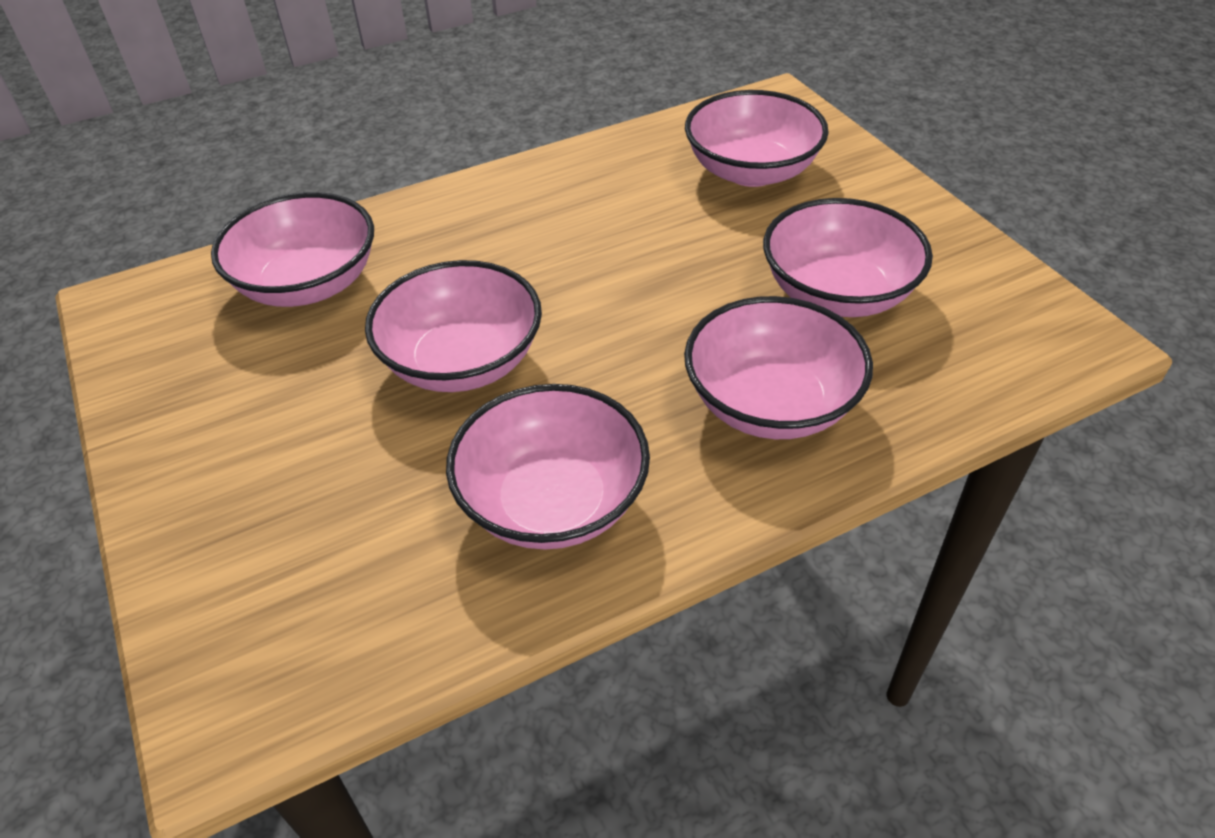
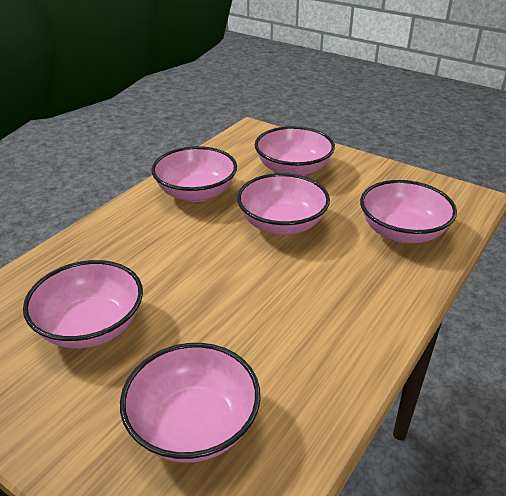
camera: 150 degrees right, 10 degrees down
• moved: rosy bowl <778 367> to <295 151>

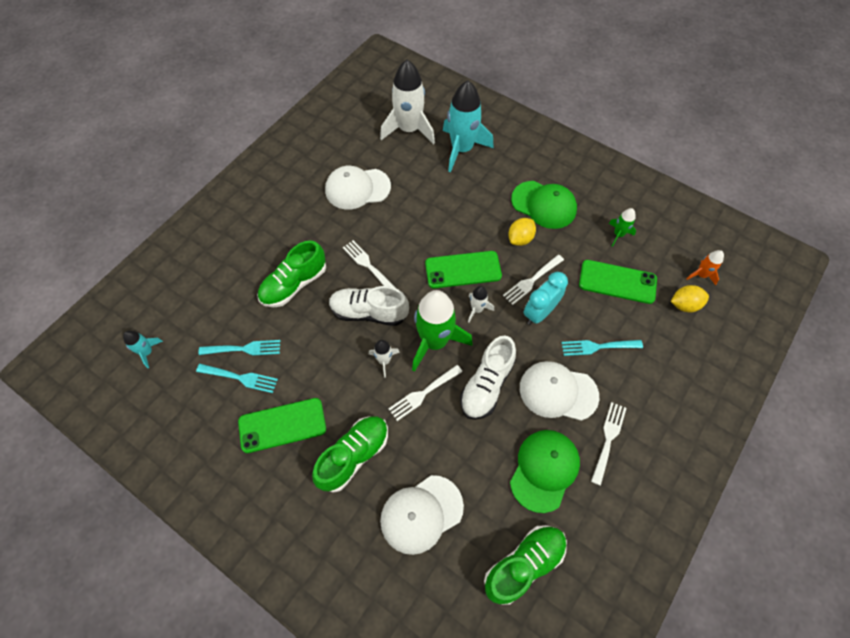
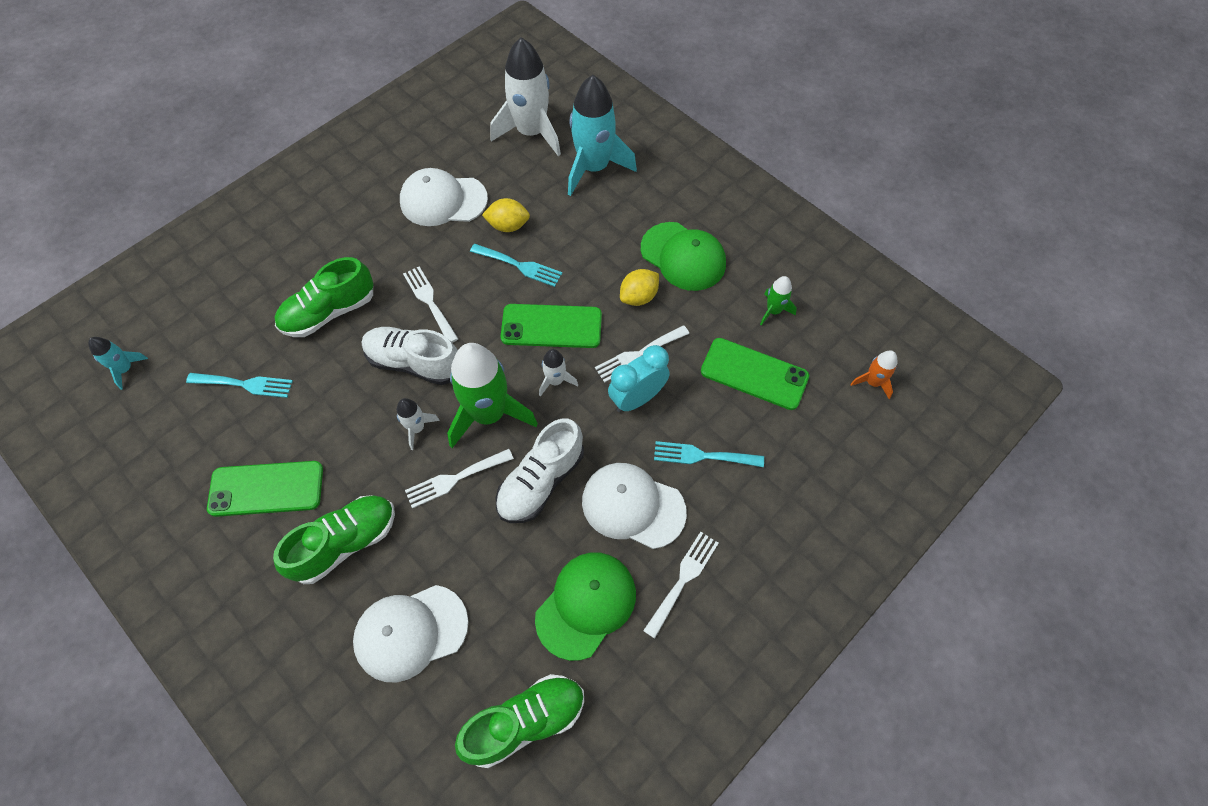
camera: 10 degrees right, 0 degrees up
• moved: bright yellow lemon <690 298> to <506 215>
• moved: aqua table fork <237 378> to <516 265>

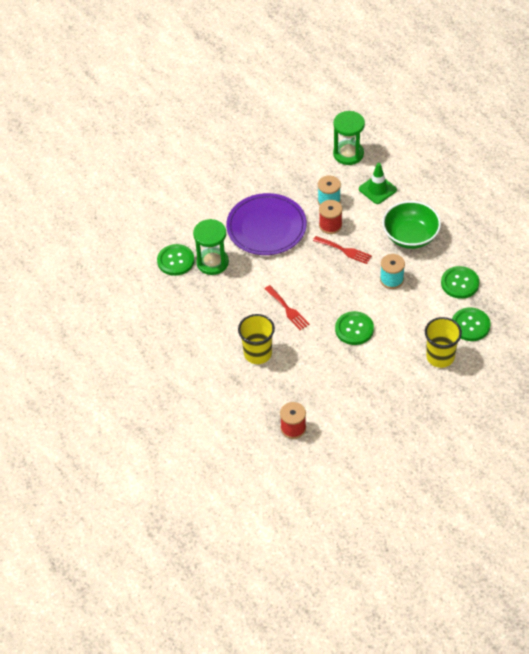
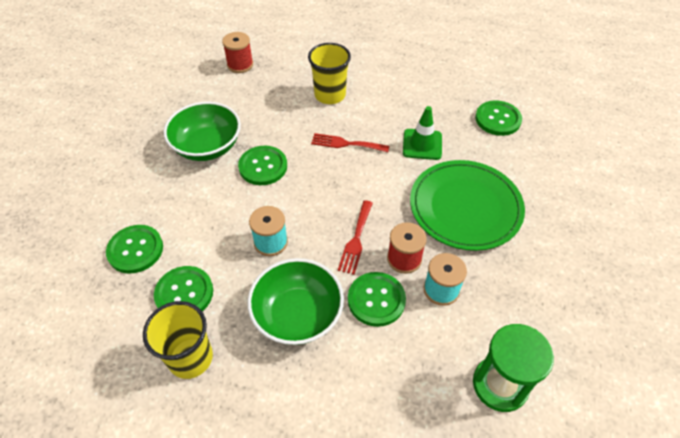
camera: 135 degrees right, 0 degrees up
• moved: leaf-green road cone <378 183> to <422 133>
• recoloured: purple plate <266 224> to leaf-green plate <467 205>
• removed: leaf-green hourglass <211 247>
• turned: scarlet table fork <342 250> = <355 237> 60 degrees counterclockwise
• moved: bright yellow cup <443 342> to <178 340>
• added: leaf-green bowl <202 131>
• added: leaf-green sewing button <377 299>

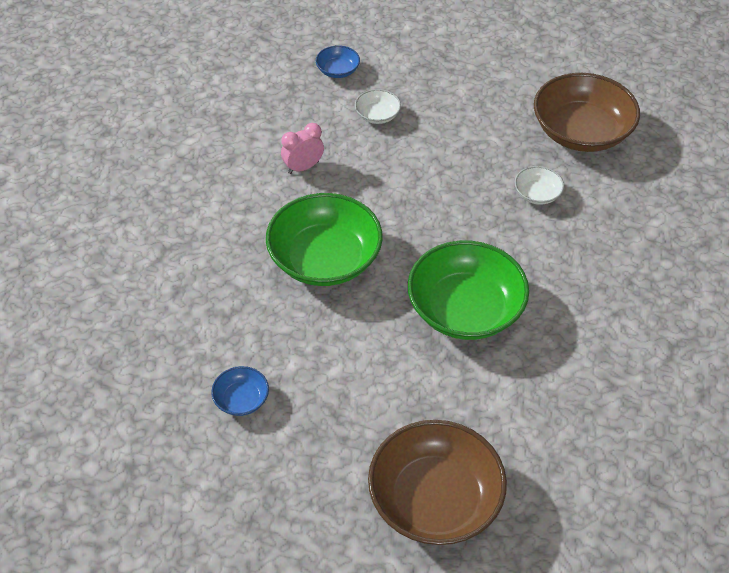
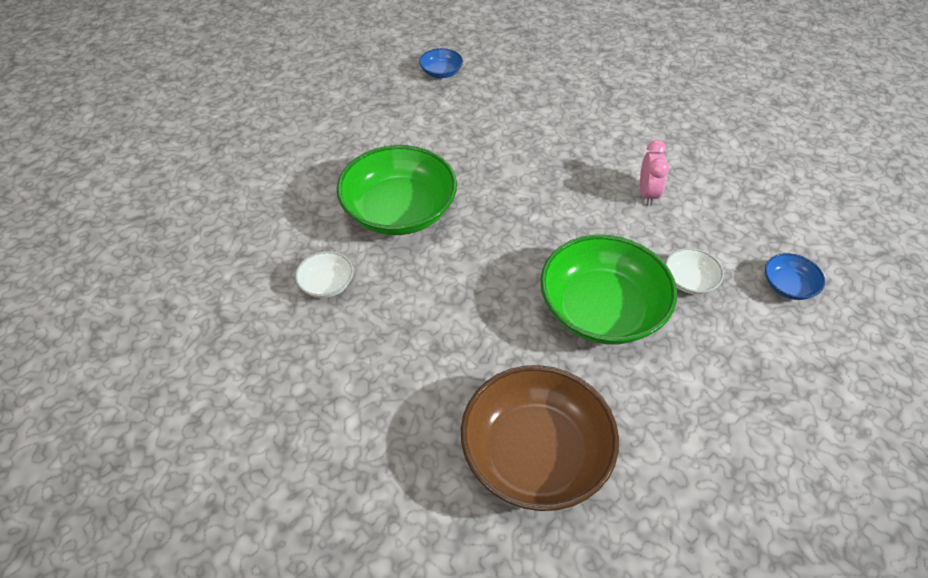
camera: 125 degrees right, 0 degrees up
• moved: white bowl <539 185> to <324 274>
• moved: leaf-green bowl <324 239> to <608 290>
• removed: russet bowl <437 482>

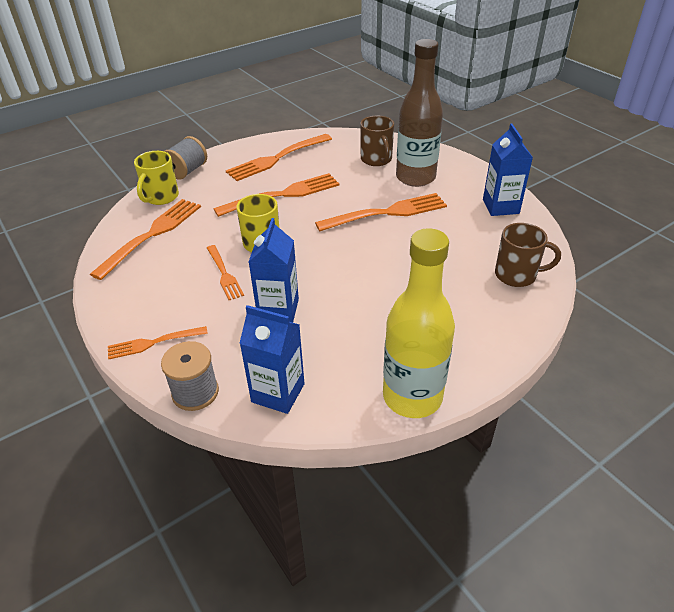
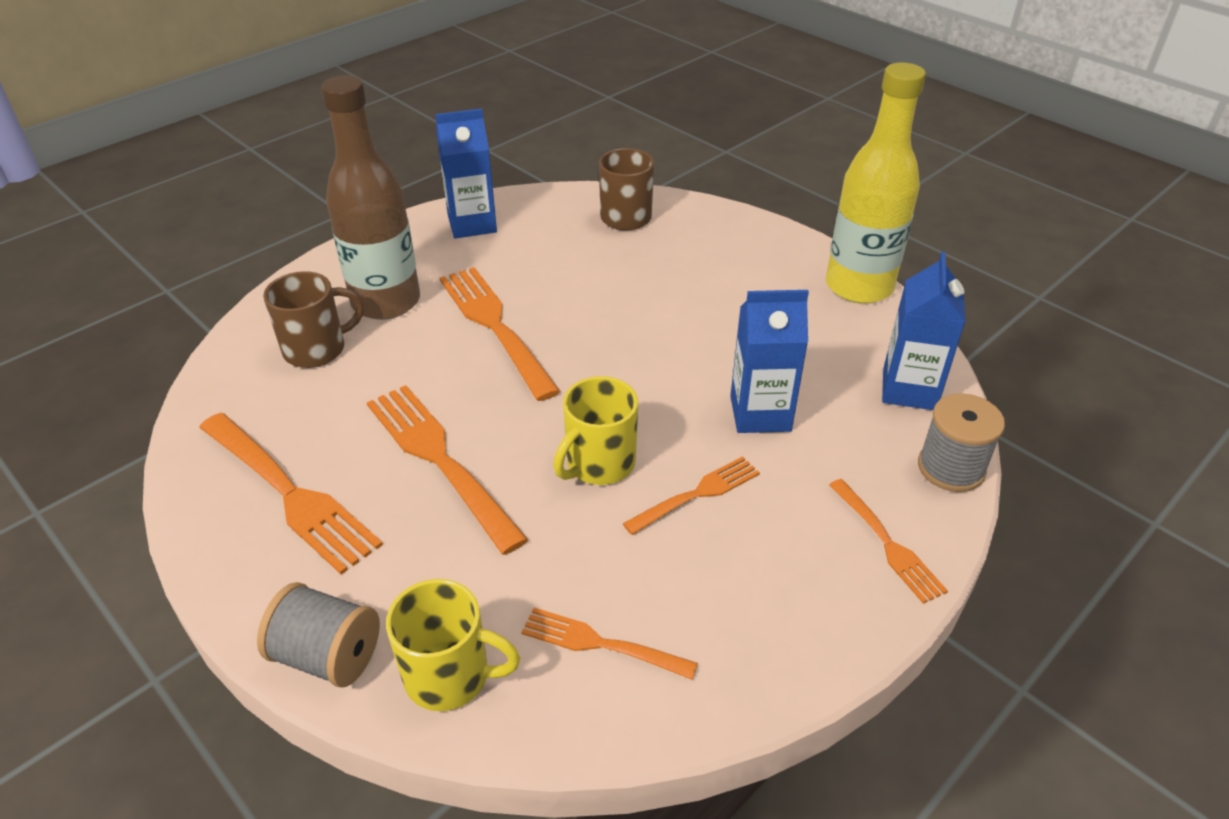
camera: 100 degrees left, 0 degrees up
• resized: orange-coloured table fork <145 239> = <609 644> x0.58

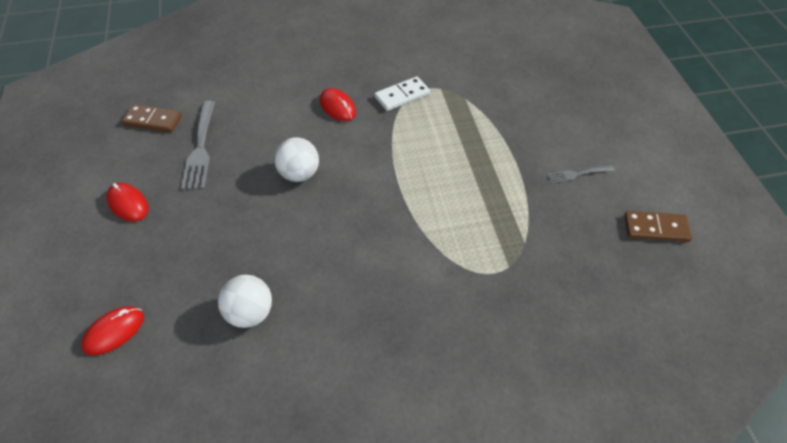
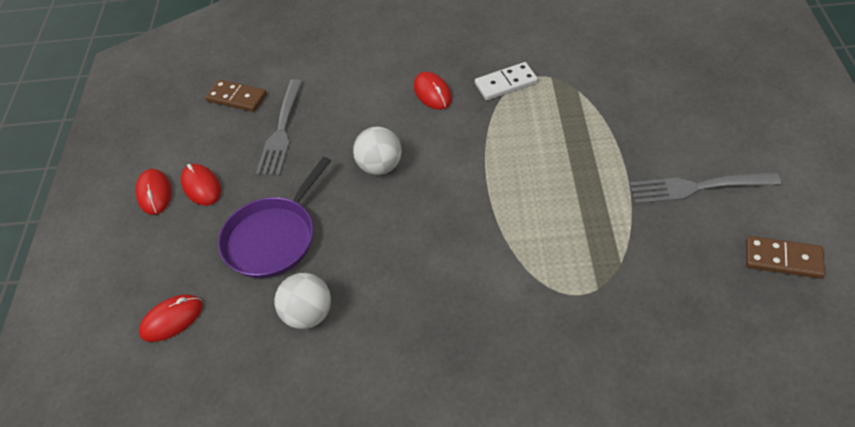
camera: 15 degrees right, 0 degrees up
• resized: ash-grey table fork <581 174> = <705 188> x1.84
• added: purple pan <274 217>
• added: scarlet computer mouse <153 192>

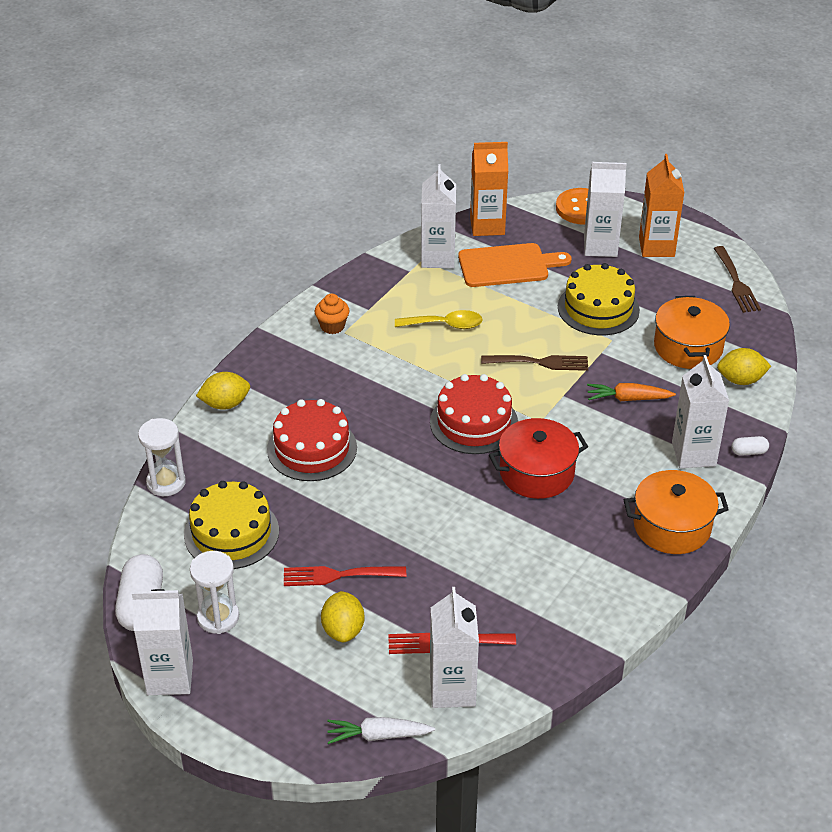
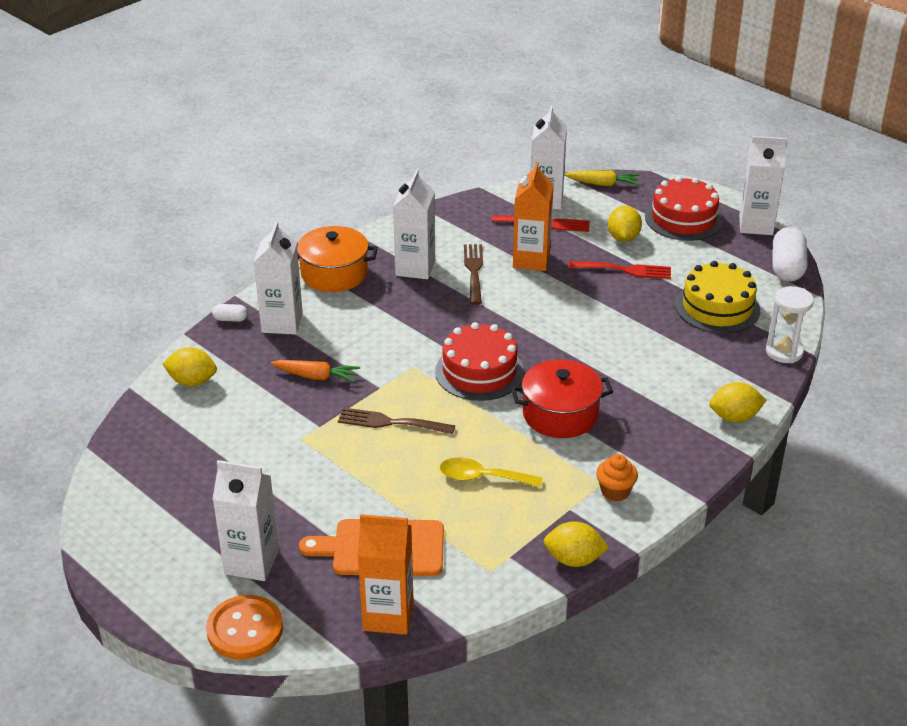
camera: 170 degrees left, 5 degrees down
• moved: orange-coloured milk carton <661 205> to <533 216>
• moved: white milk carton <438 216> to <414 224>
• moved: russet table fork <737 279> to <473 274>
• removed: bright yellow layer cake <599 299>
• removed: orange-coloured cooking pot <692 332>
• moved: scarlet layer cake <312 440> to <684 208>
• moved: scarlet cooking pot <538 458> to <562 398>
• removed: white hourglass <214 592>
• recoloured: white carrot <381 730> to bright yellow carrot <602 178>
• added: bright yellow lemon <576 544>

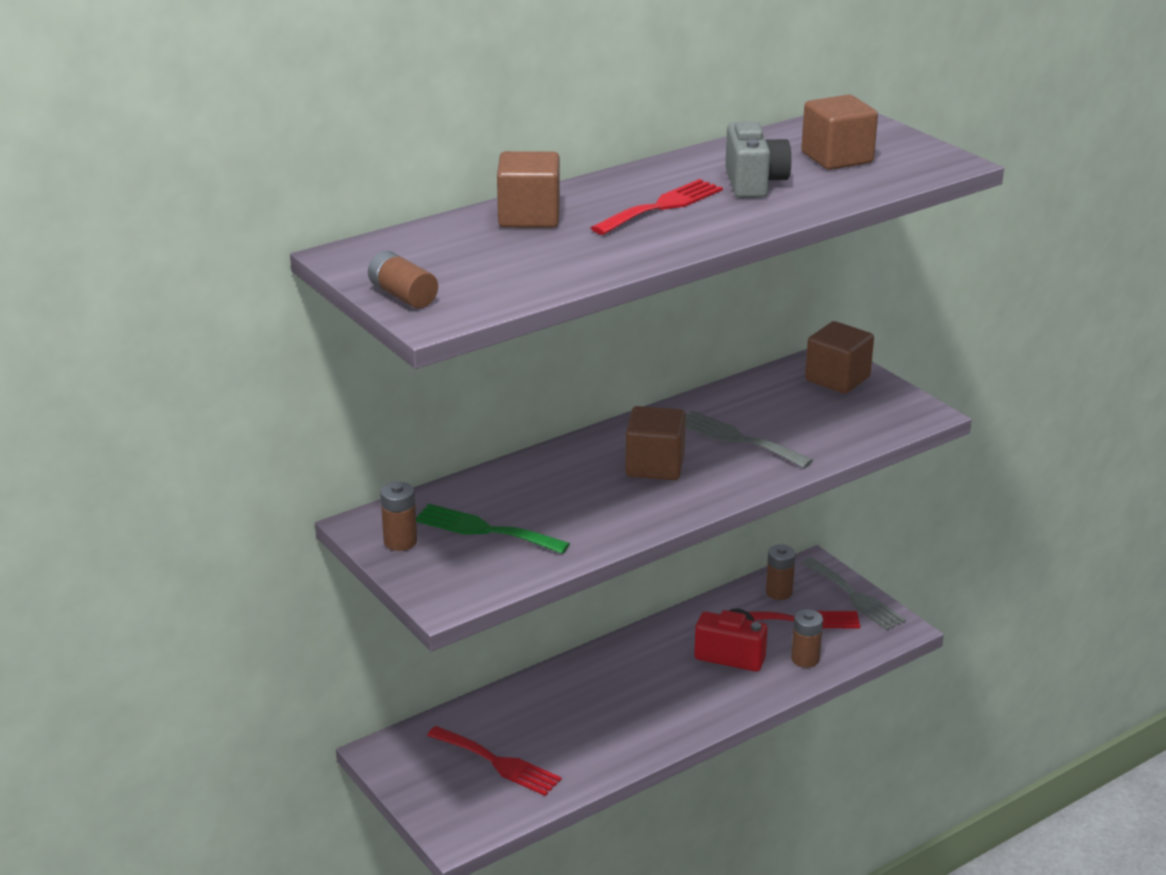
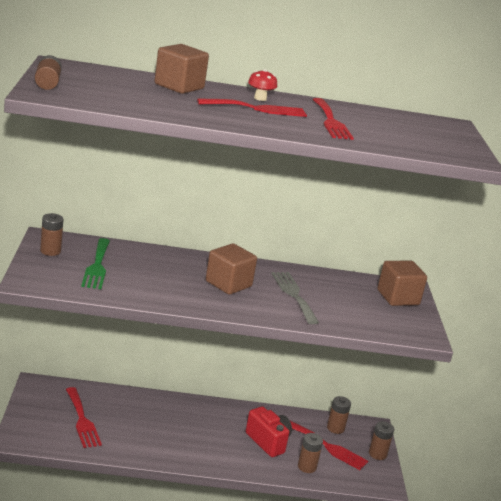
camera: 30 degrees right, 5 degrees down
• removed: russet cube <839 132>
• replaced: ash-grey photo camera <758 159> to scarlet table fork <333 119>
• turned: leaf-green table fork <493 529> = <95 263> 150 degrees counterclockwise
• replaced: ash-grey table fork <854 593> to russet AA battery <381 440>
• added: scarlet fungus <262 85>

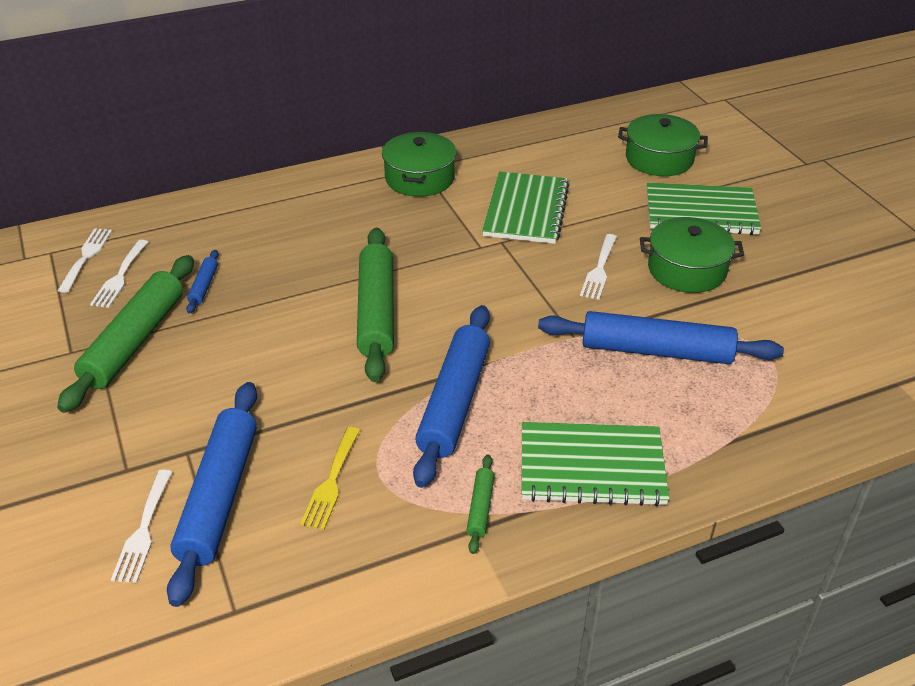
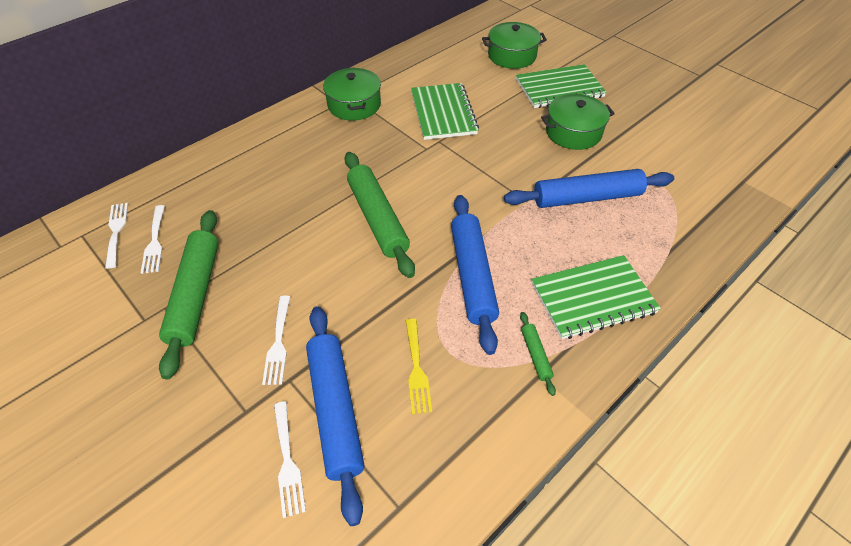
camera: 20 degrees left, 10 degrees up
• moved: white table fork <598 267> to <276 340>
• removed: blue pastry roller <202 282>

